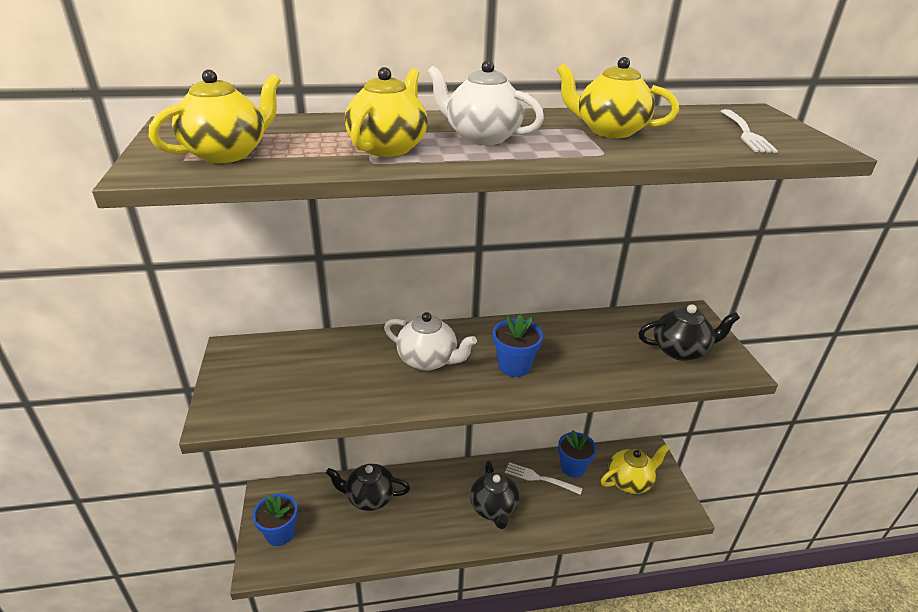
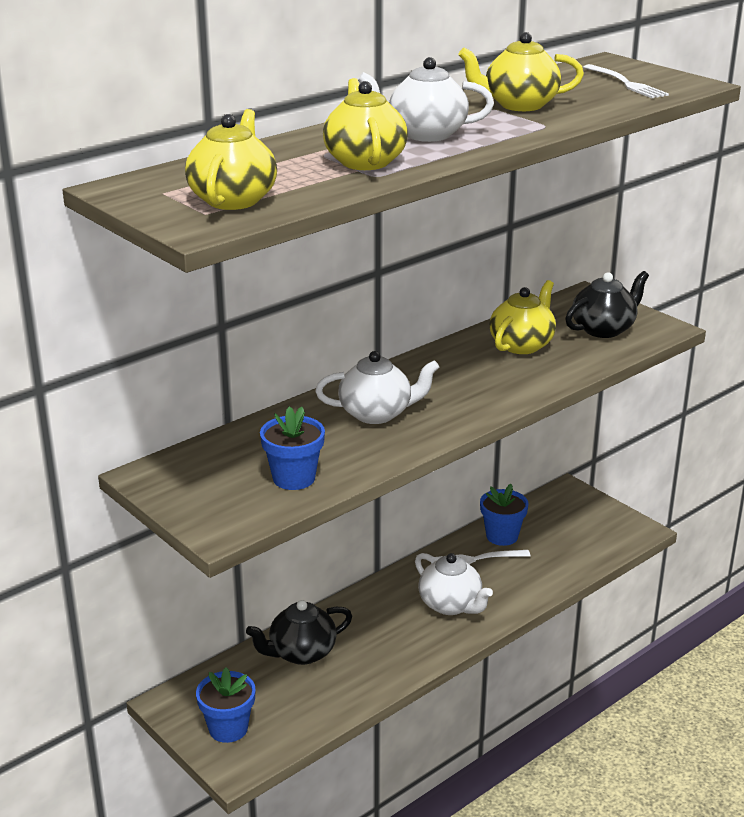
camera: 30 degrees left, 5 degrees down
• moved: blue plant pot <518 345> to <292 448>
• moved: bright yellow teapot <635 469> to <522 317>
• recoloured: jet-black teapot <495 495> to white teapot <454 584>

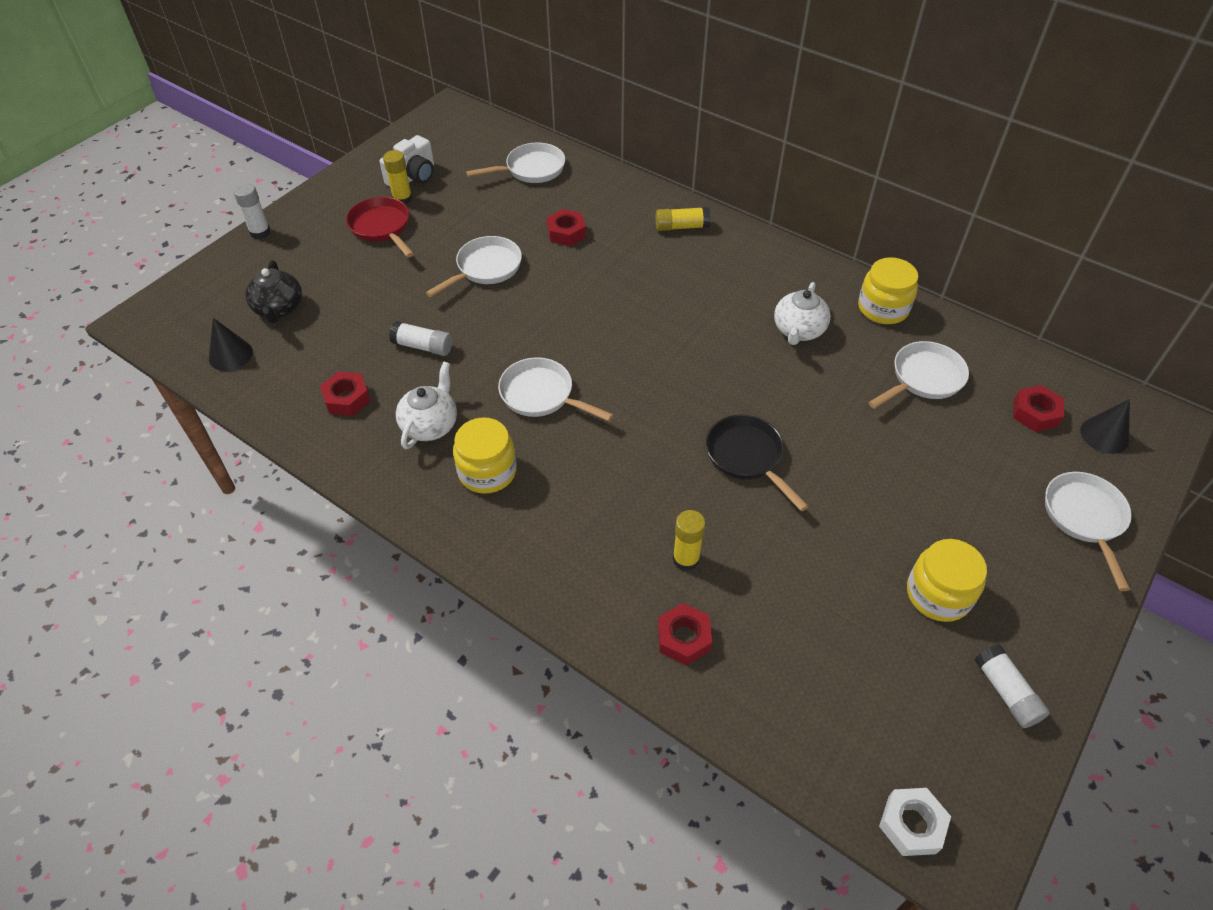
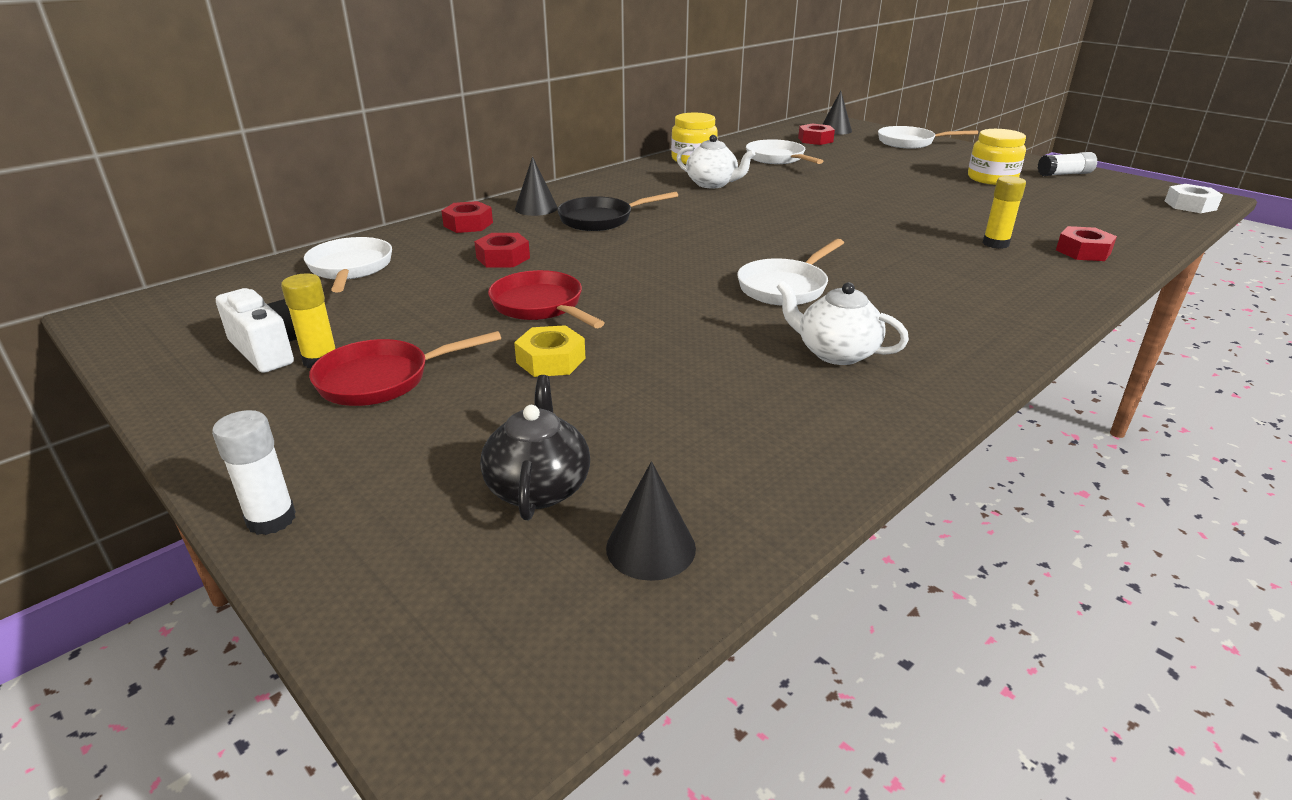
camera: 80 degrees left, 20 degrees down
• replaced: bright yellow glue <683 219> to jet-black cone <536 186>
• recoloured: white pan <474 266> to scarlet pan <546 299>
• turned: jet-black teapot <273 291> = <535 447> 90 degrees counterclockwise
• removed: white glue <421 338>
• moved: scarlet hexagon nut <345 394> to <467 217>
• moved: jet-black pan <757 463> to <617 211>
• removed: bright yellow preserve jar <485 455>
• added: bright yellow hexagon nut <549 351>

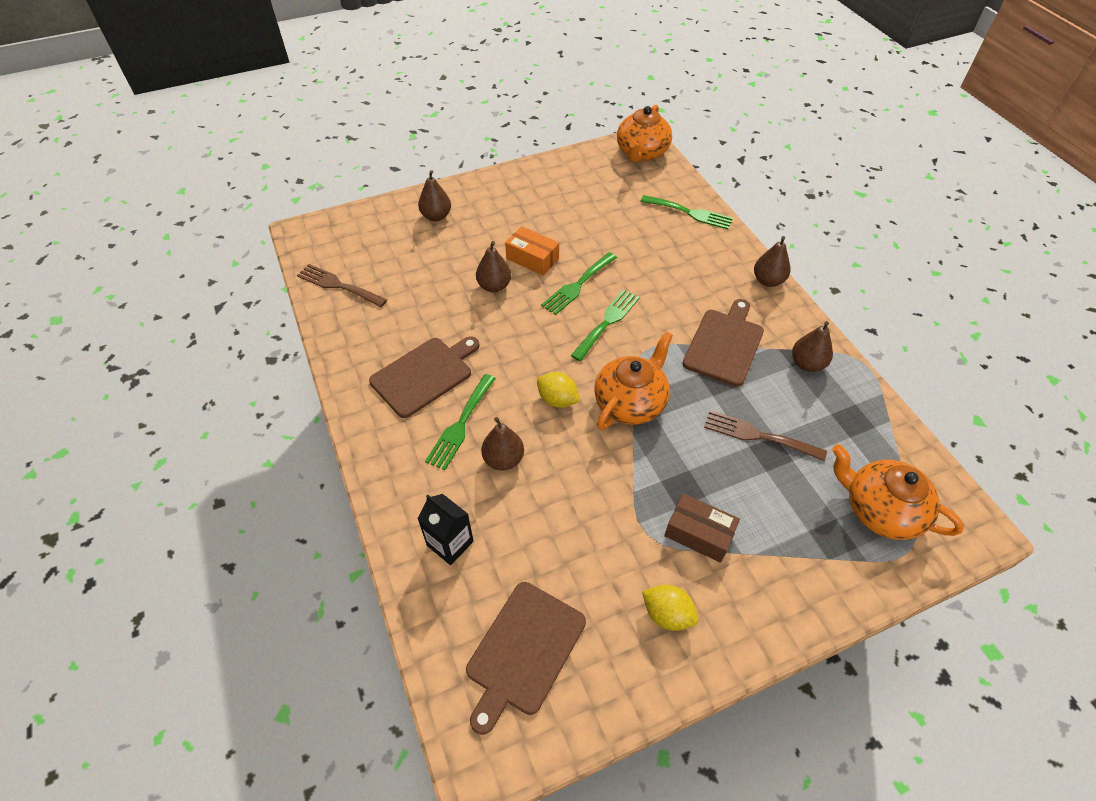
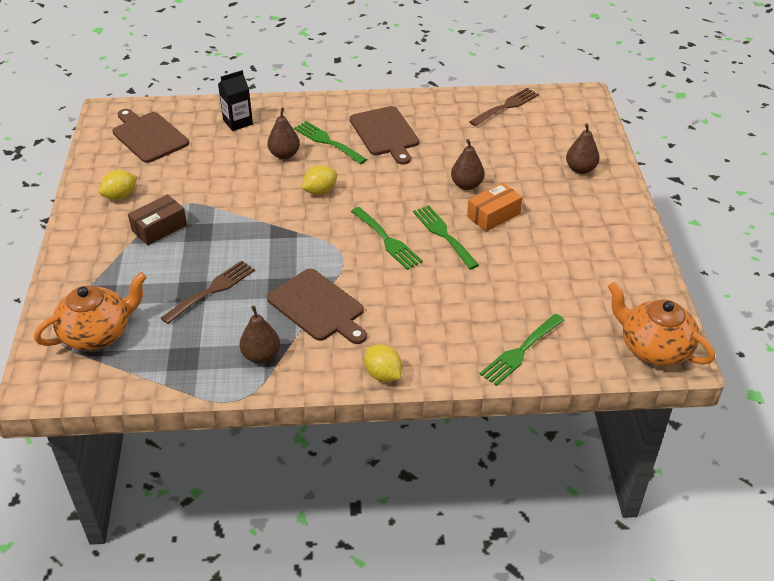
camera: 110 degrees right, 10 degrees down
• replaced: russet toy pear <772 261> to bright yellow lemon <383 363>
• removed: orange-coloured teapot <633 381>

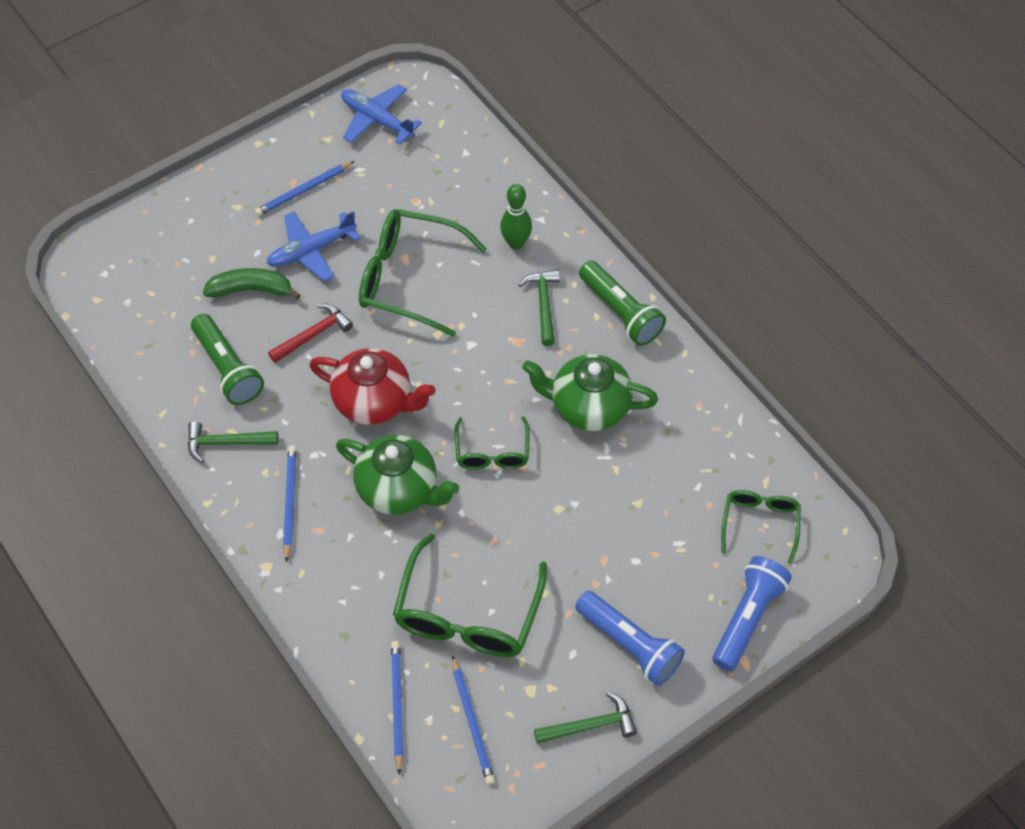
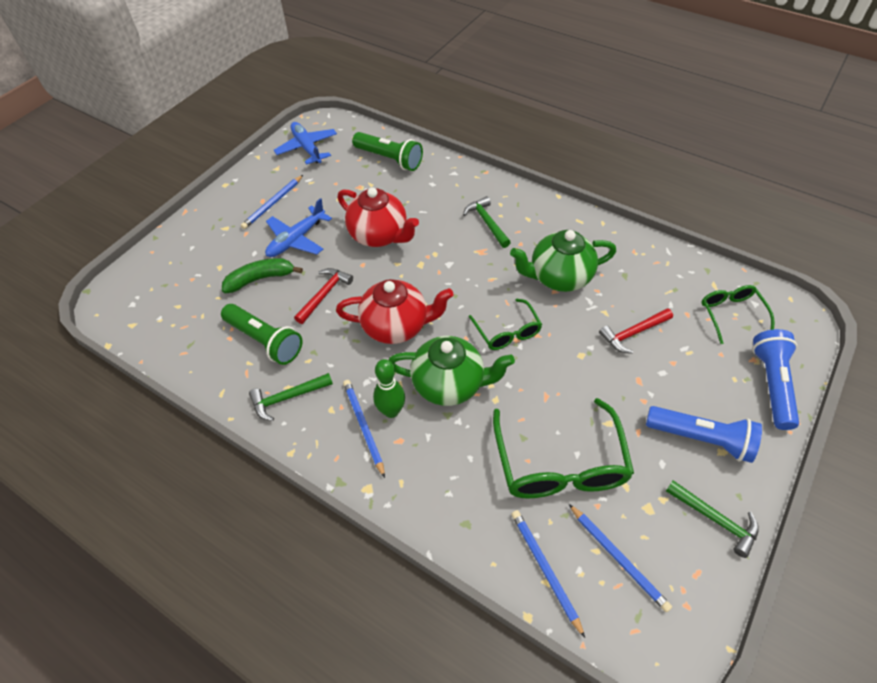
camera: 20 degrees left, 5 degrees down
• turned: blue toy plane <381 114> = <305 143> 45 degrees clockwise
• moved: leaf-green bowling pin <516 216> to <389 388>
• replaced: leaf-green eyeglasses <423 273> to scarlet teapot <378 217>
• moved: leaf-green torch <622 303> to <387 151>
• turned: leaf-green claw hammer <585 718> = <712 519> 75 degrees clockwise
• added: scarlet claw hammer <636 331>

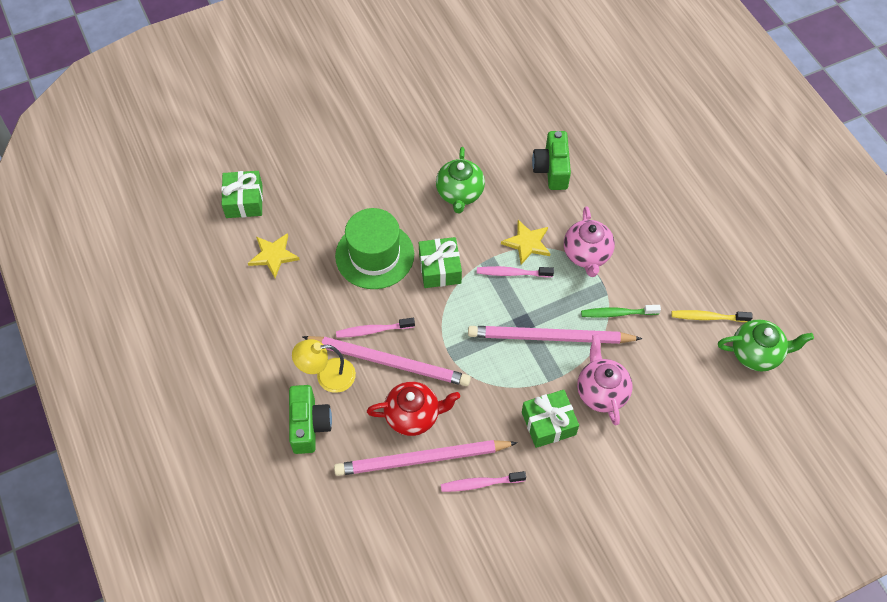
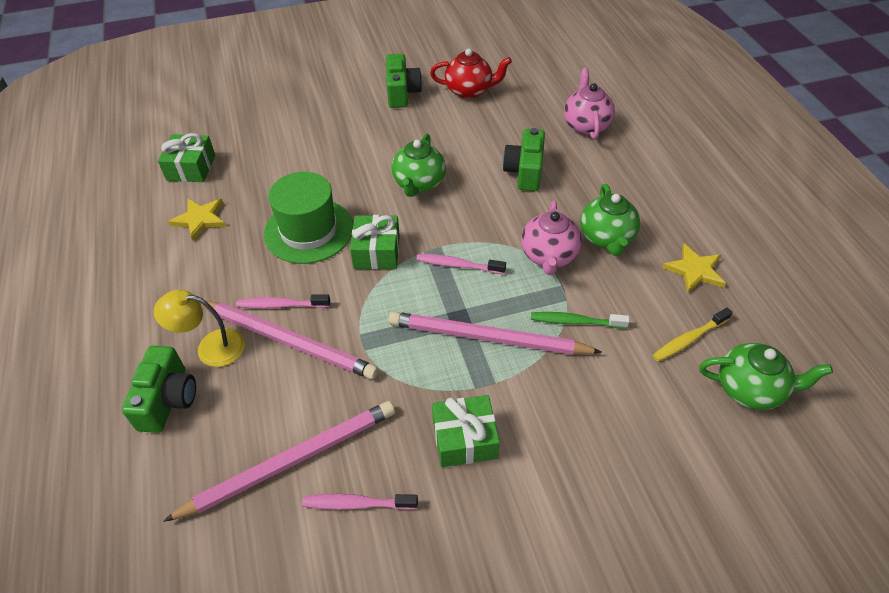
camera: 10 degrees right, 10 degrees down
• moved: bright yellow star shape <526 242> to <694 268>
• turned: bright yellow tooth brush <712 316> = <693 334> 45 degrees counterclockwise
• moved: rosy teapot <605 380> to <589 103>
• moved: scarlet teapot <413 409> to <471 73>
• turned: rosy pencil <426 458> = <279 461> 150 degrees clockwise
• added: leaf-green photo camera <404 81>
• added: leaf-green teapot <610 220>

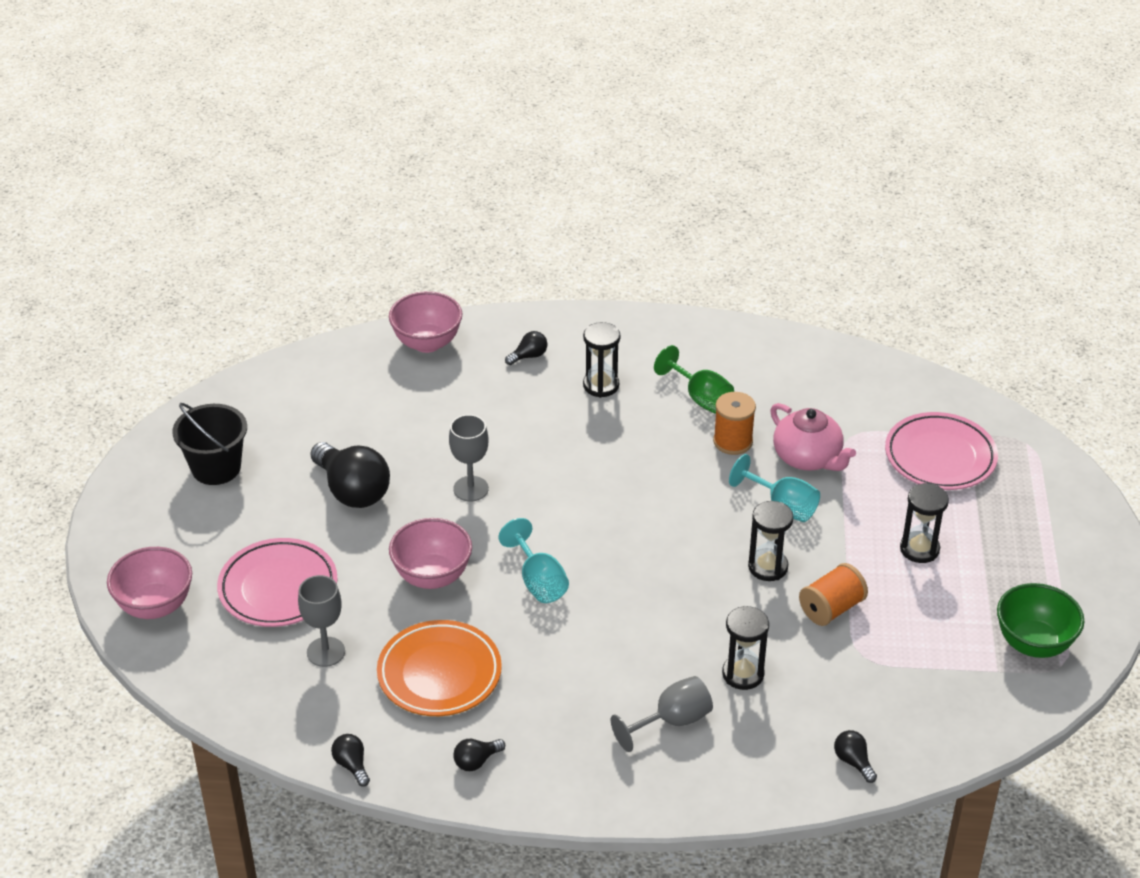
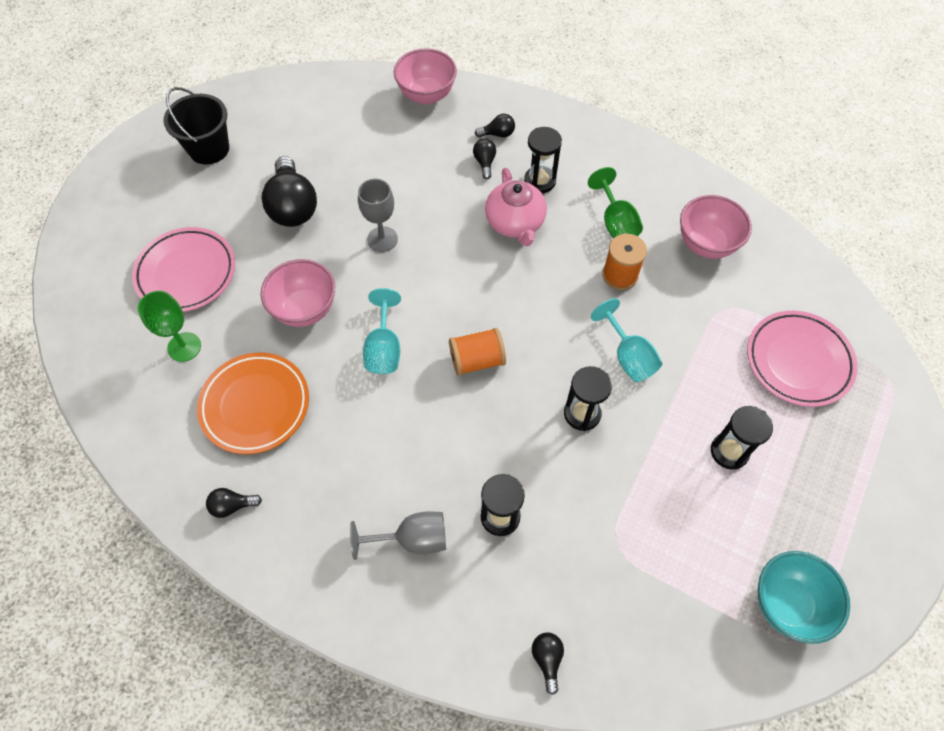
camera: 25 degrees right, 20 degrees up
• moved: rosy teapot <813 437> to <516 207>
• moved: rosy bowl <149 583> to <716 227>
• moved: orange-coloured spool <833 594> to <477 352>
• recoloured: ash-grey chalice <321 621> to leaf-green chalice <169 326>
• recoloured: leaf-green bowl <1040 620> to aqua bowl <804 597>
• moved: jet-black light bulb <350 760> to <484 159>

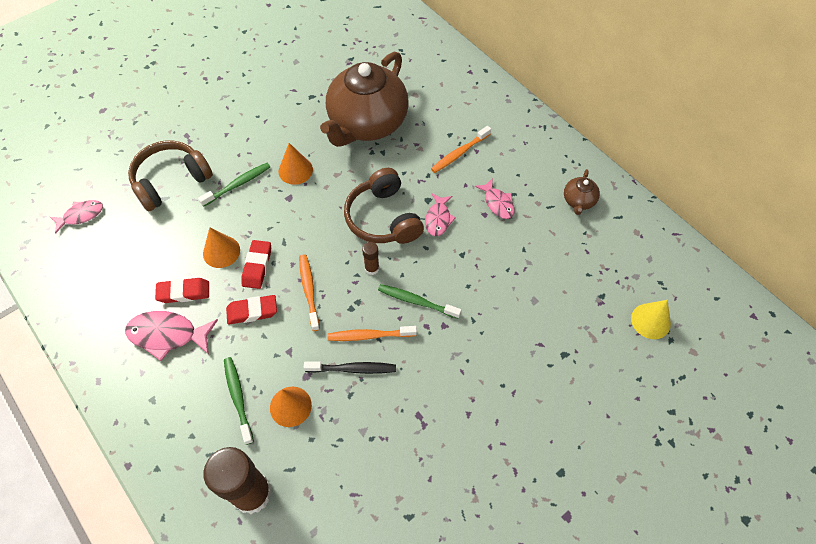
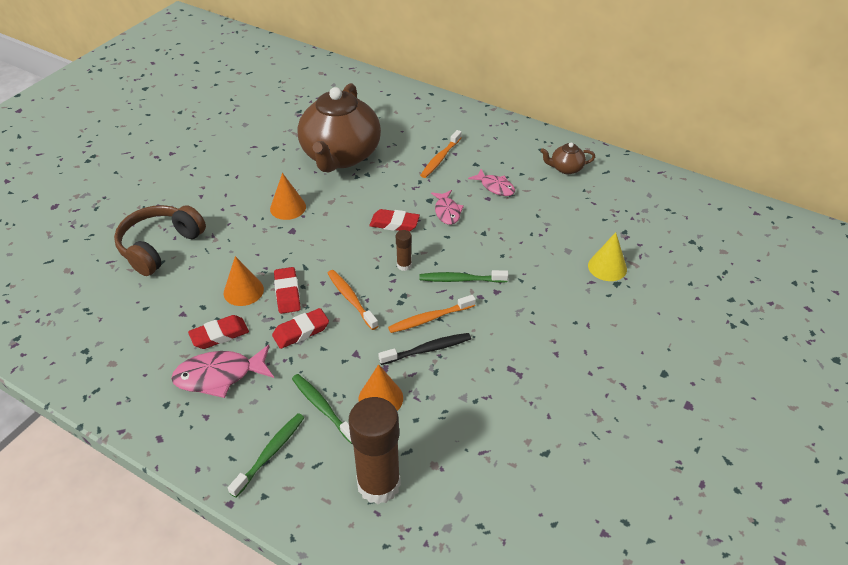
camera: 20 degrees left, 15 degrees down
• moved: leaf-green tooth brush <234 185> to <266 455>
• replaced: russet headset <384 206> to scarlet pencil eraser <394 220>
• turned: russet teapot <582 192> = <567 158> 90 degrees clockwise
• removed: rosy fish <76 216>
• moved: bright yellow cone <651 319> to <607 256>

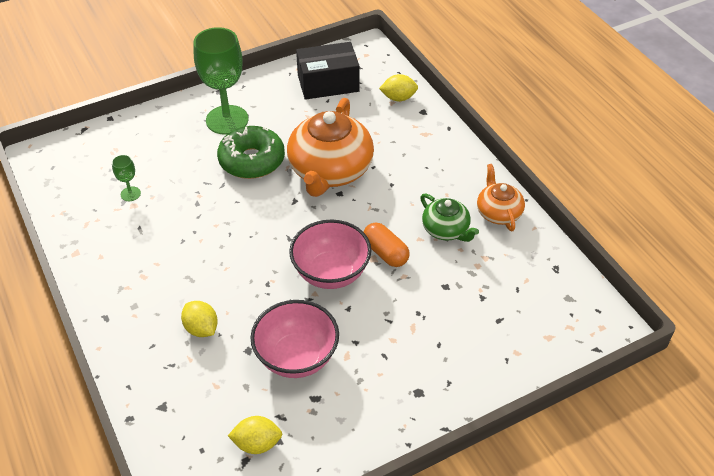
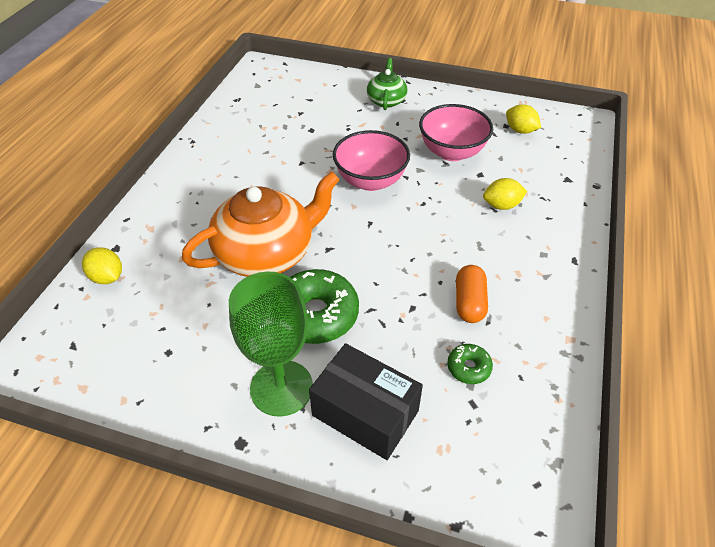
camera: 135 degrees left, 0 degrees up
• moved: jet-black box <328 71> to <366 401>
• replaced: leaf-green chalice <126 178> to leaf-green donut <470 364>
• removed: orange-coloured teapot <501 197>
• moved: leaf-green teapot <449 217> to <387 84>
• moved: orange-coloured capsule <387 245> to <472 294>
• turned: bright yellow lemon <199 319> = <505 194> 75 degrees clockwise

